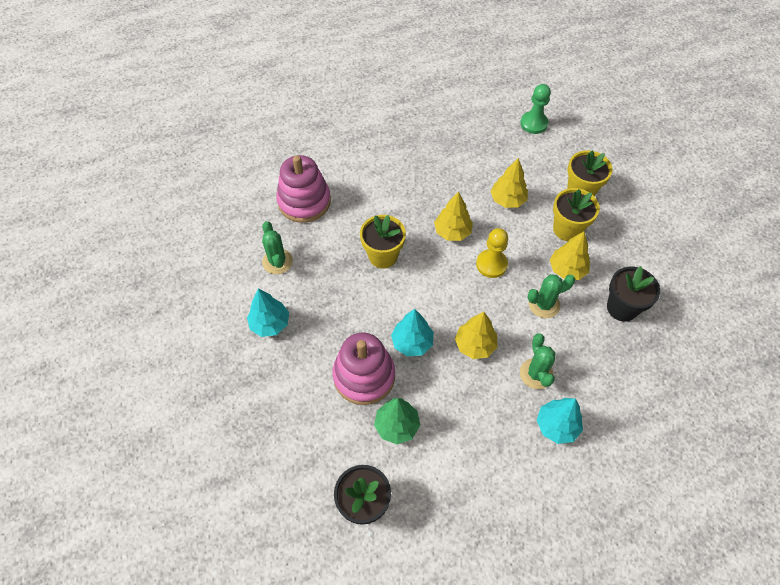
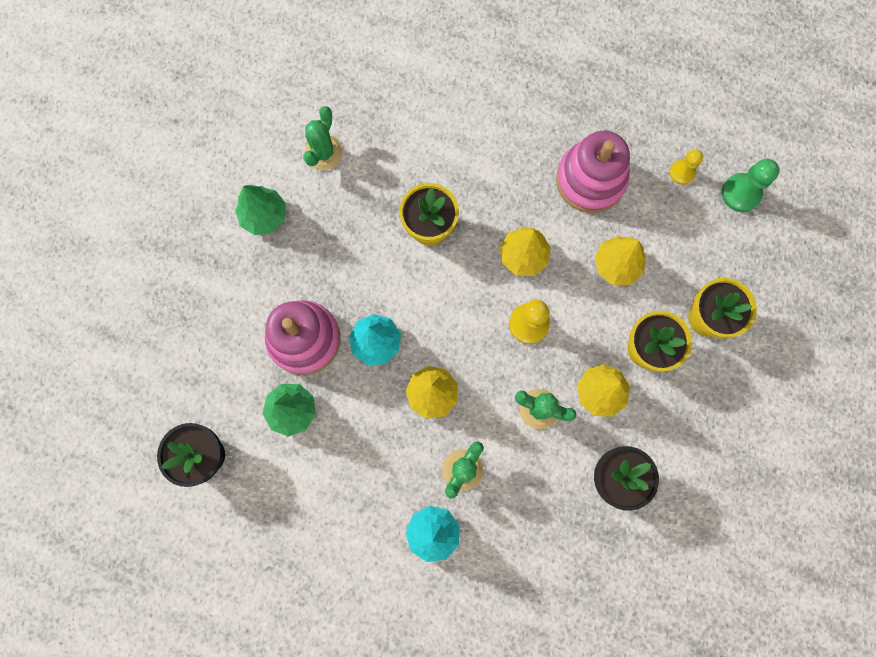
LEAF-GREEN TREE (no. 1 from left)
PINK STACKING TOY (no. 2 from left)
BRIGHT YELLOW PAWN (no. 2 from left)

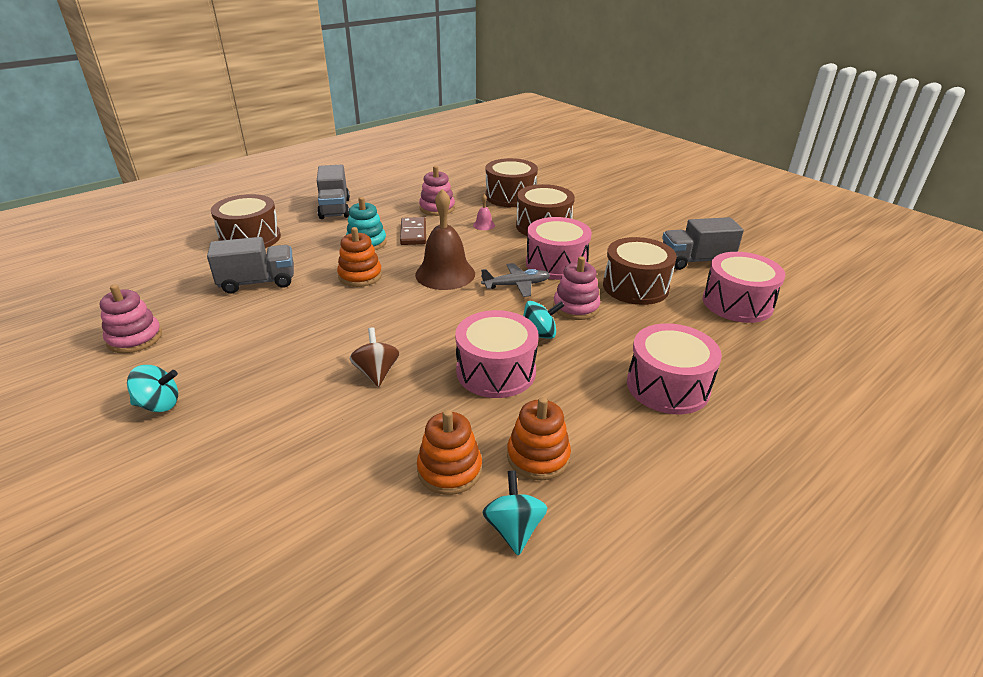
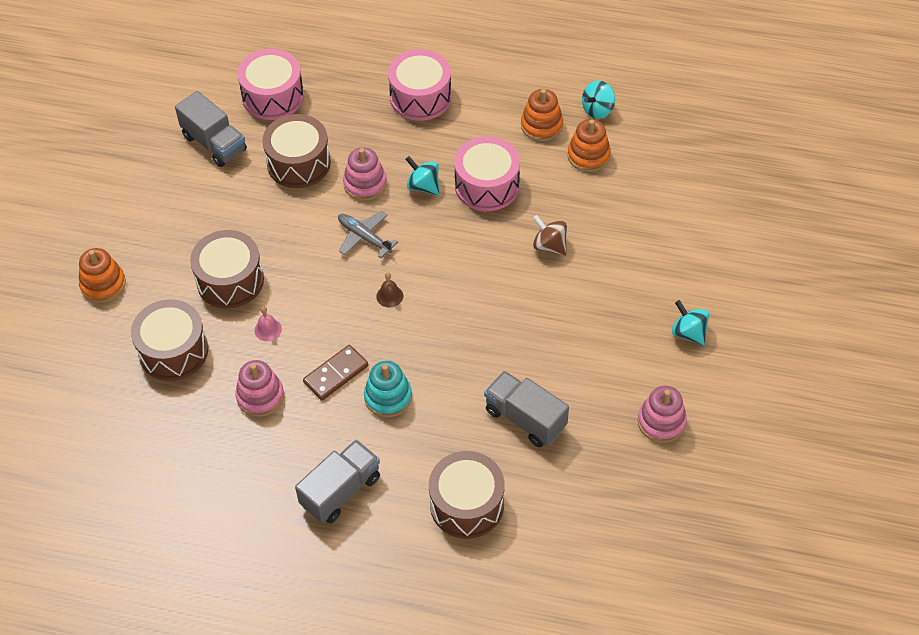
BRIGHT ORANGE STACKING TOY (no. 1 from left)
RUSSET SCHOOL BELL
RUSSET SPINNING TOP
PINK DRUM (no. 2 from left in the first image)

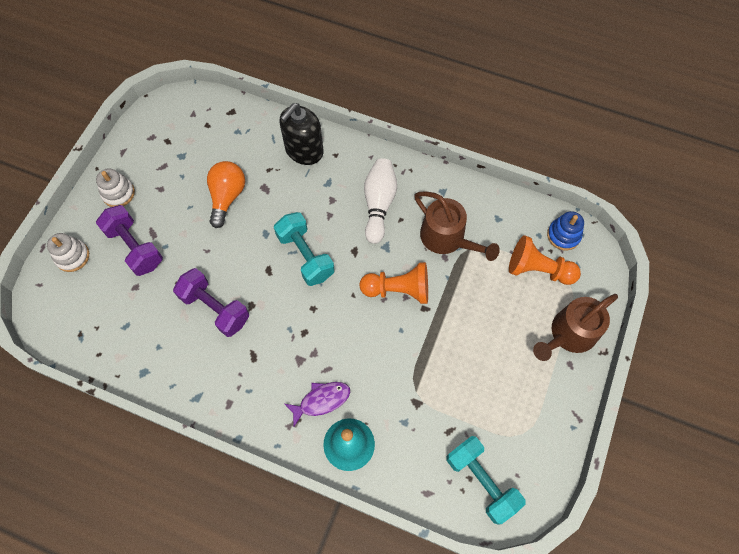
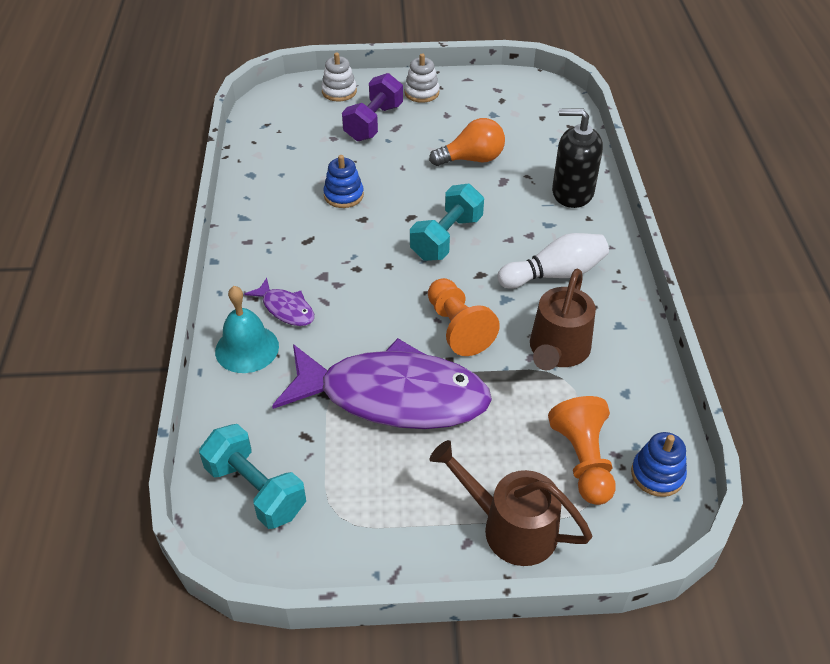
TURQUOISE FREE WEIGHT (no. 1 from left)
PURPLE FISH (no. 2 from left)
ROYAL BLUE STACKING TOY (no. 1 from left)

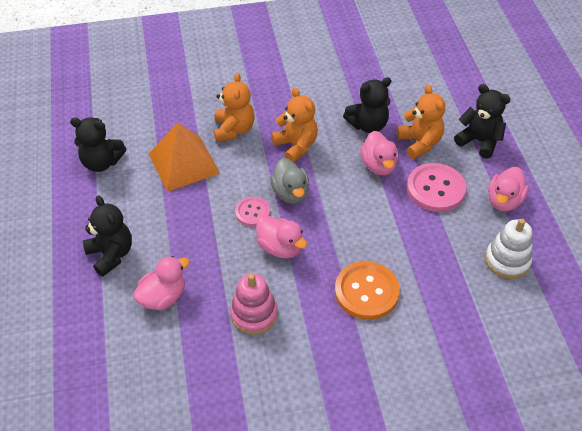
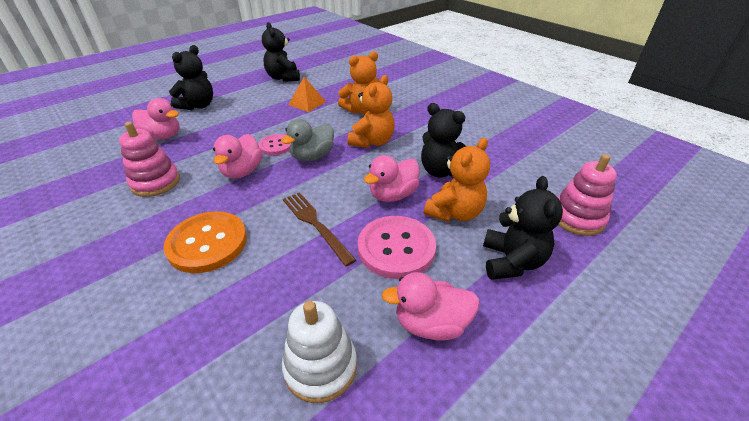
RUSSET TABLE FORK
BRIGHT ORANGE SOLID PYRAMID
PINK STACKING TOY (no. 2 from left)

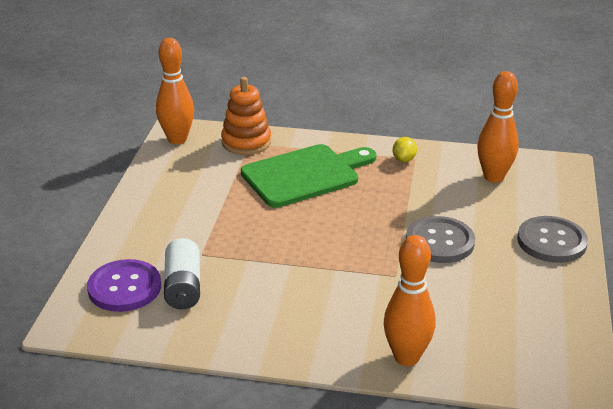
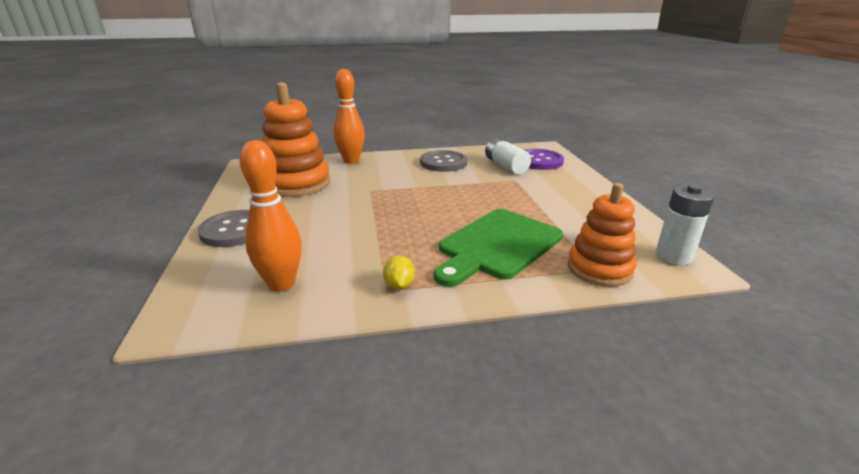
BRIGHT ORANGE STACKING TOY (no. 1 from left)
GRAY SEWING BUTTON (no. 2 from left)
SNOW-WHITE AA BATTERY (no. 2 from left)

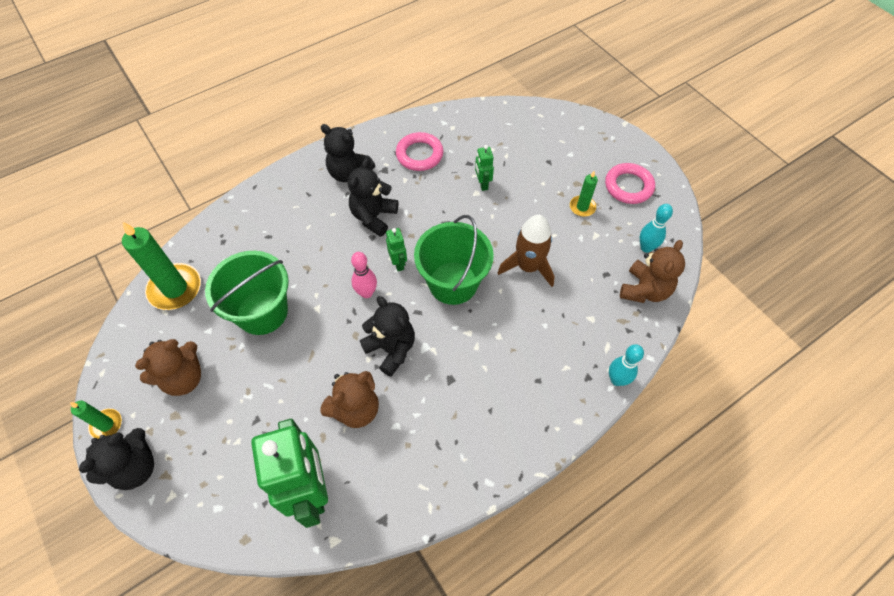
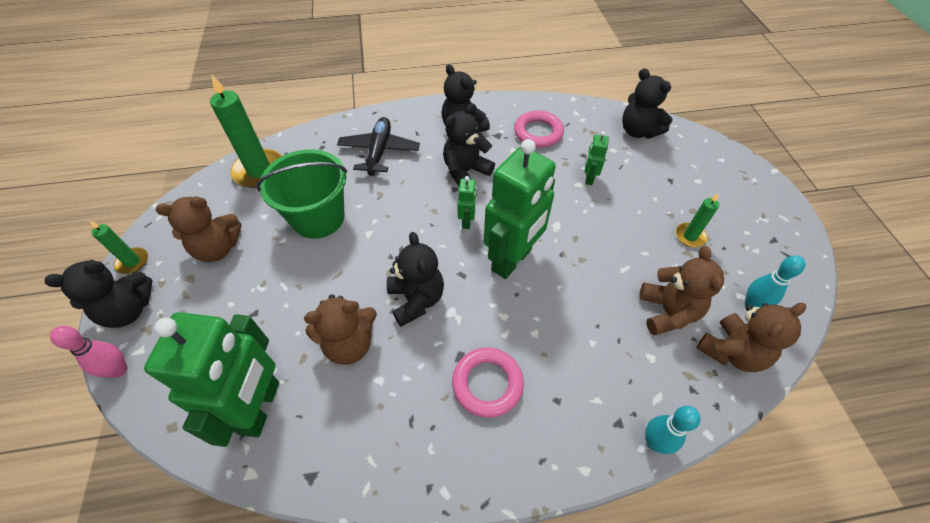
PINK BOWLING PIN
BLACK TOY PLANE
PINK HOOP (no. 1 from left)
LEAF-GREEN ROBOT FIGURE (no. 3 from left)
BLACK STUFFED BEAR (no. 5 from left)
RUSSET STUFFED BEAR (no. 3 from left)
RUSSET ROCKET

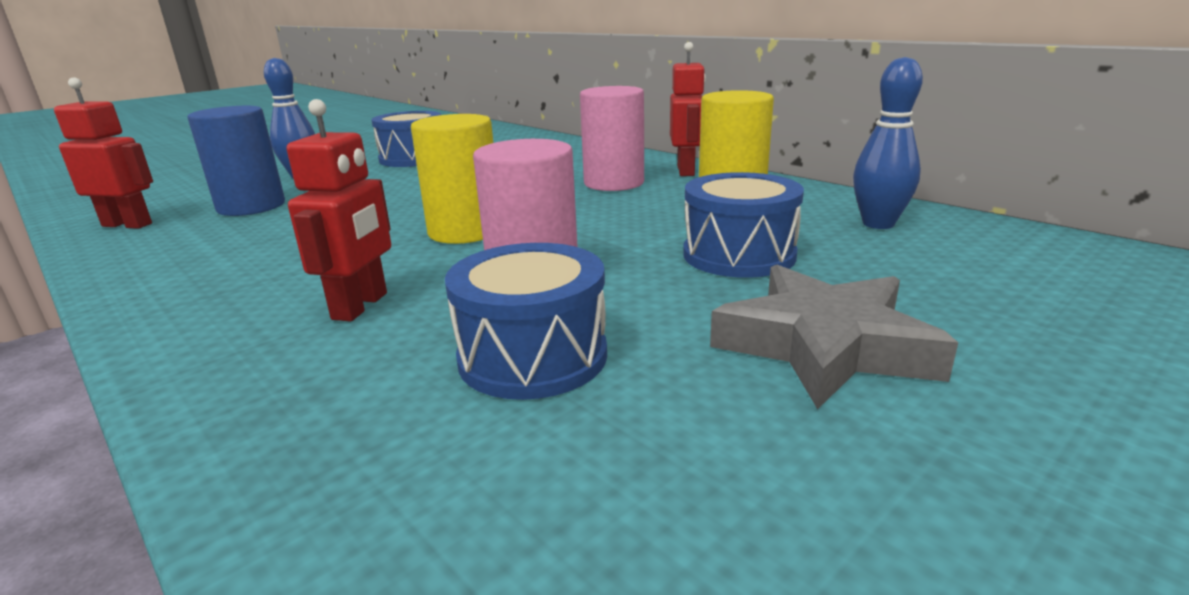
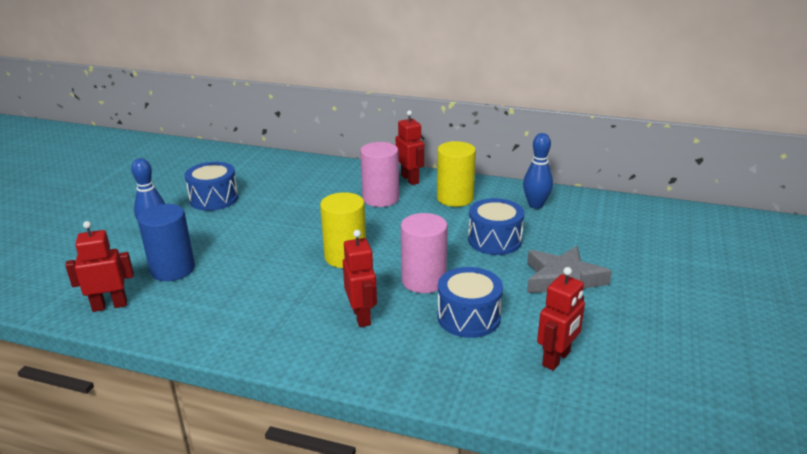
SCARLET ROBOT FIGURE (no. 4 from left)

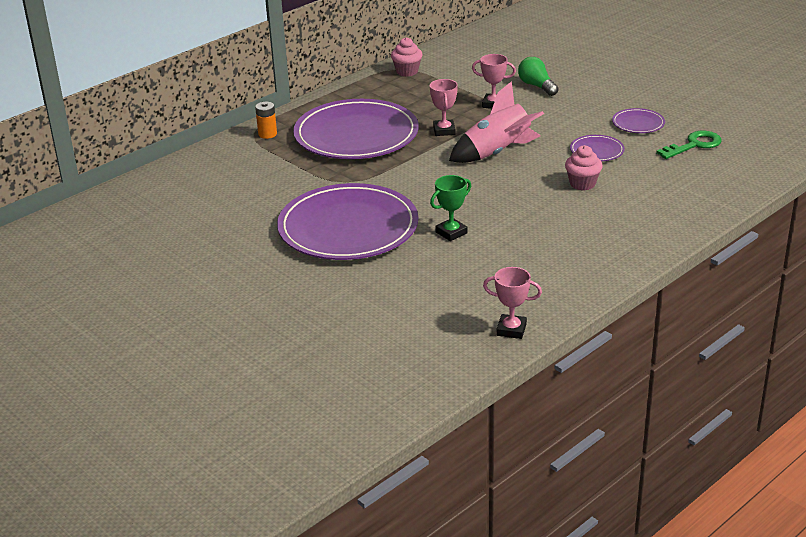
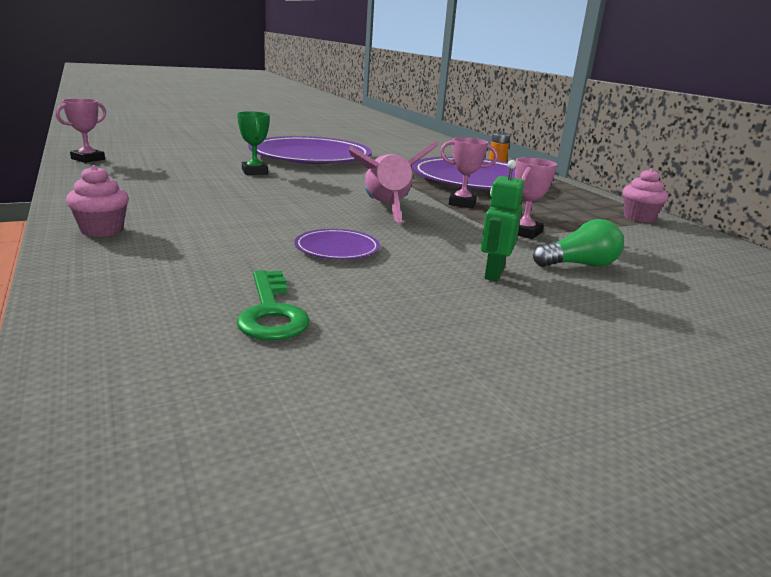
PINK MUFFIN (no. 1 from left)
LEAF-GREEN ROBOT FIGURE
PURPLE FLAT DISH (no. 4 from left in the first image)

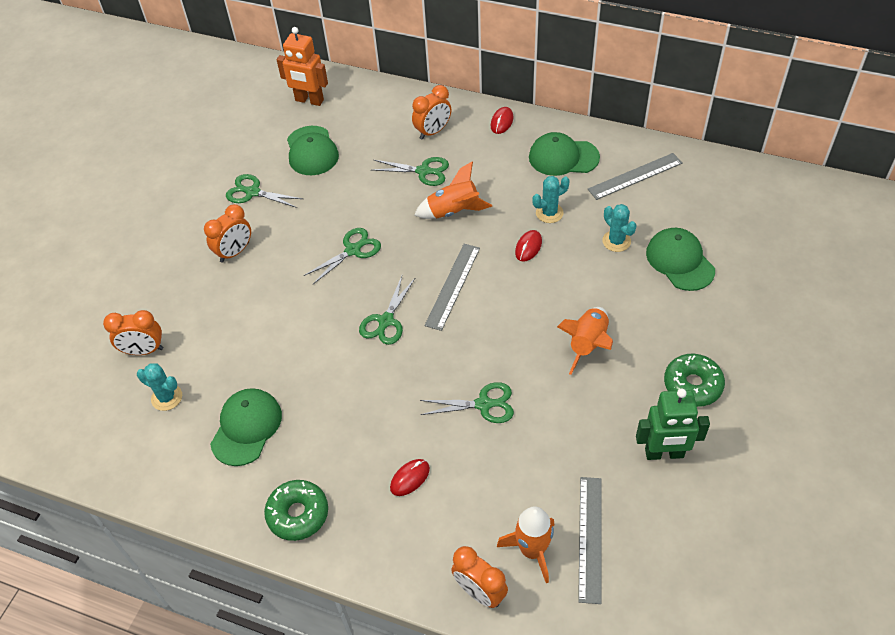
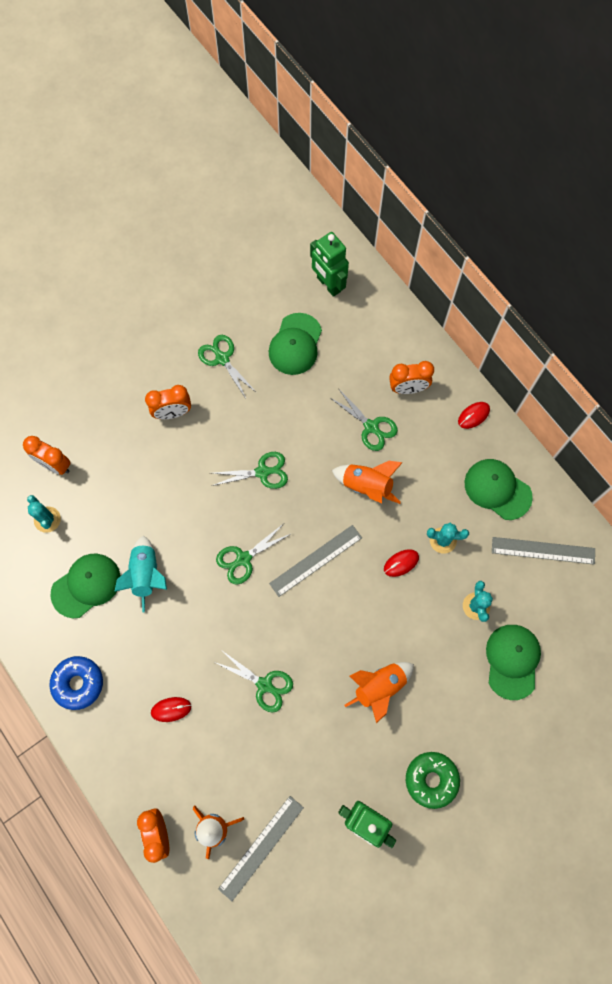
ROYAL BLUE GLAZED DONUT
TURQUOISE ROCKET
LEAF-GREEN ROBOT FIGURE (no. 1 from left)

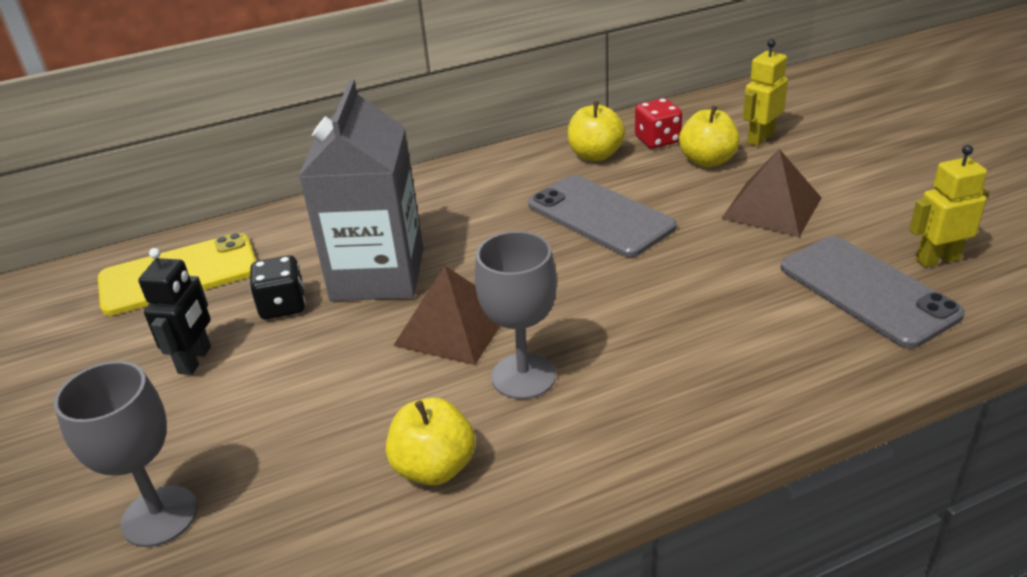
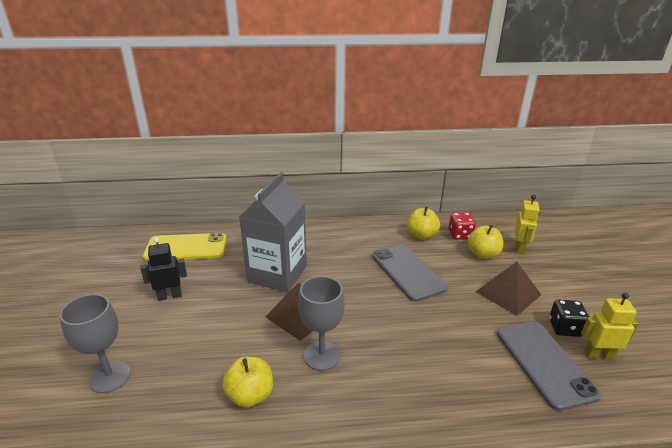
BLACK ROBOT FIGURE
BRIGHT YELLOW ROBOT FIGURE (no. 1 from left)
BLACK DIE

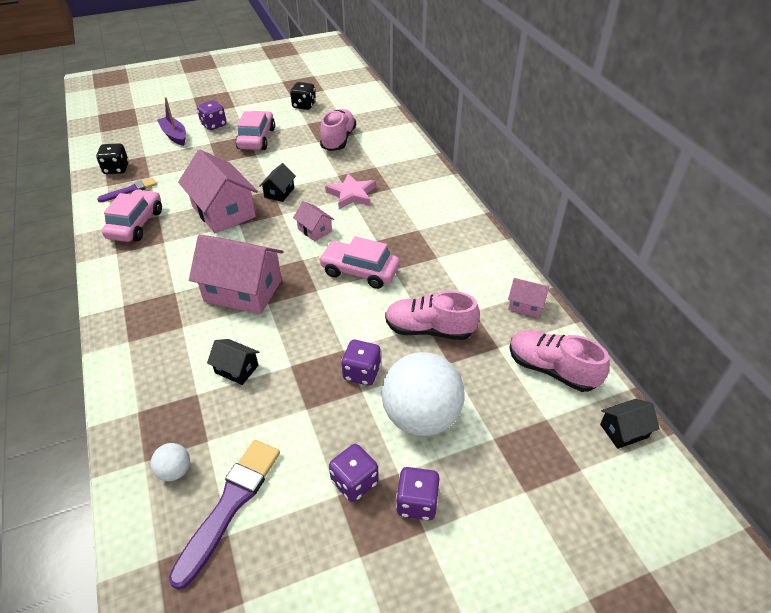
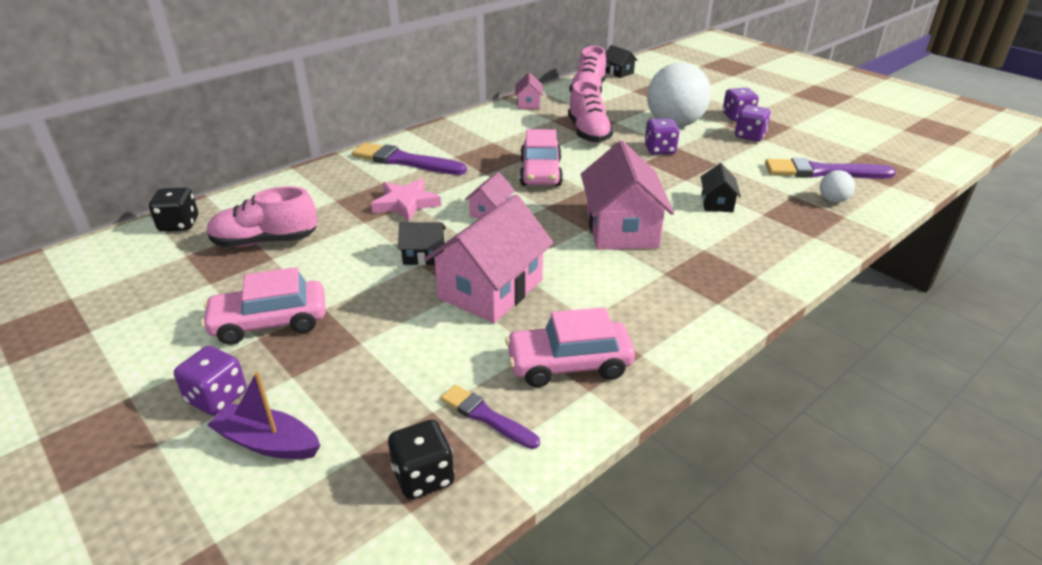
BLACK DIE (no. 1 from left)
PURPLE SAILBOAT
PURPLE BRUSH (no. 1 from left)

